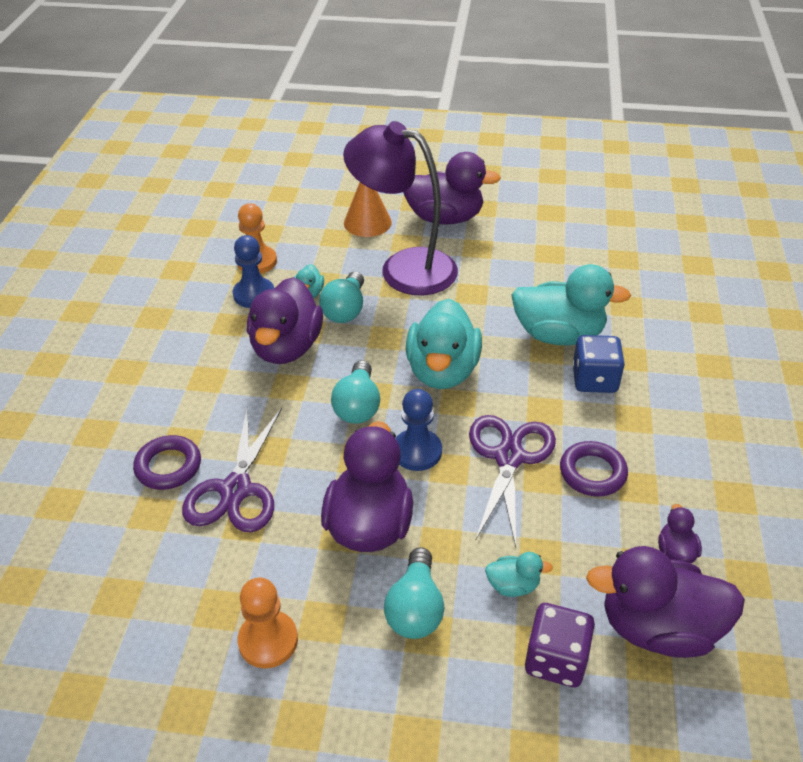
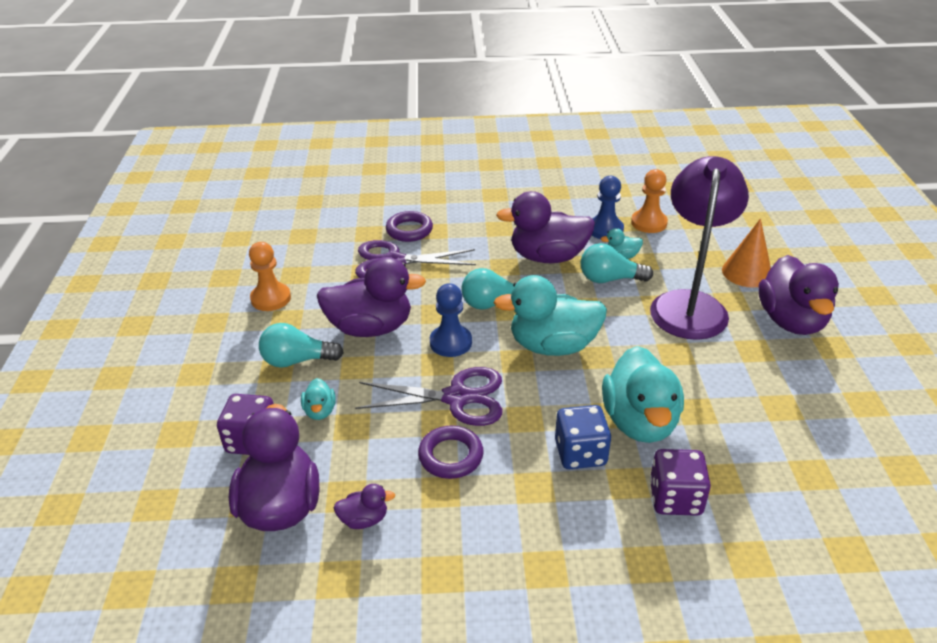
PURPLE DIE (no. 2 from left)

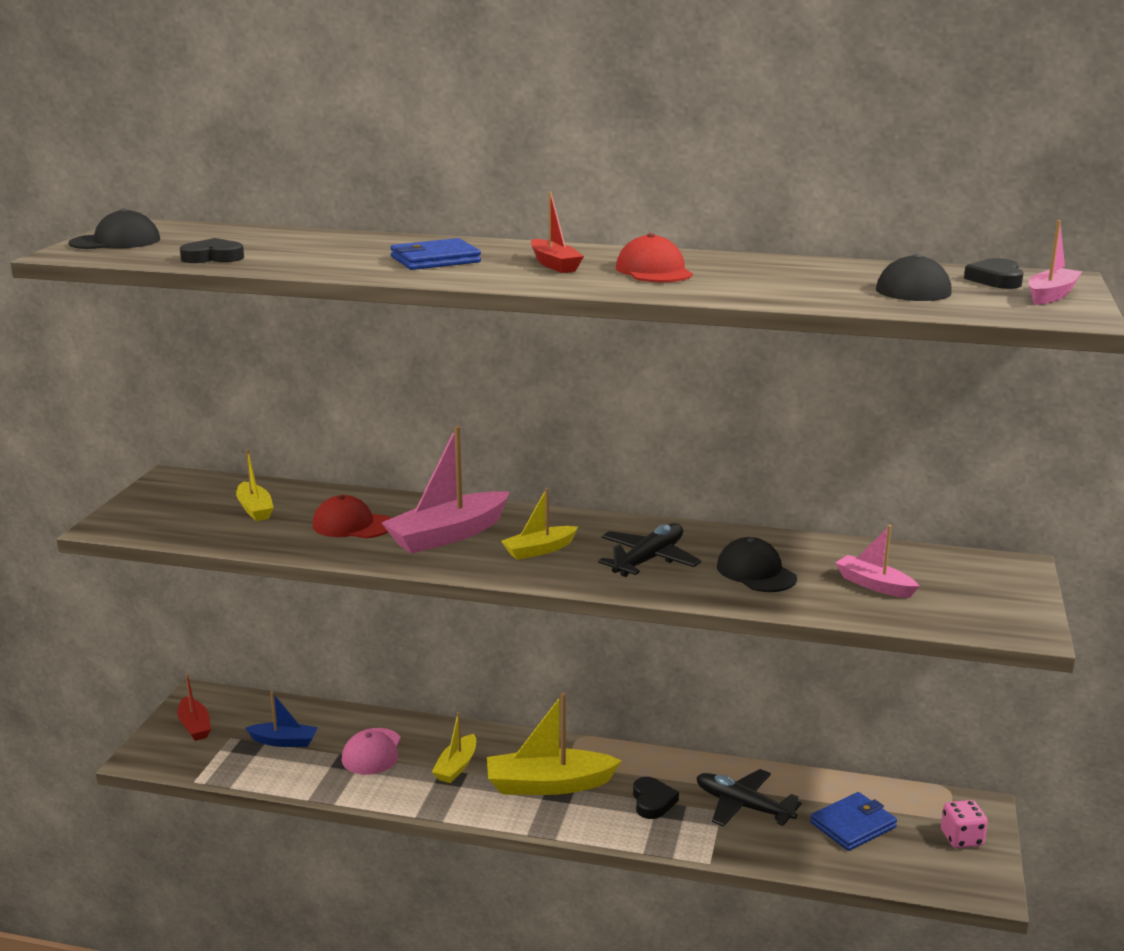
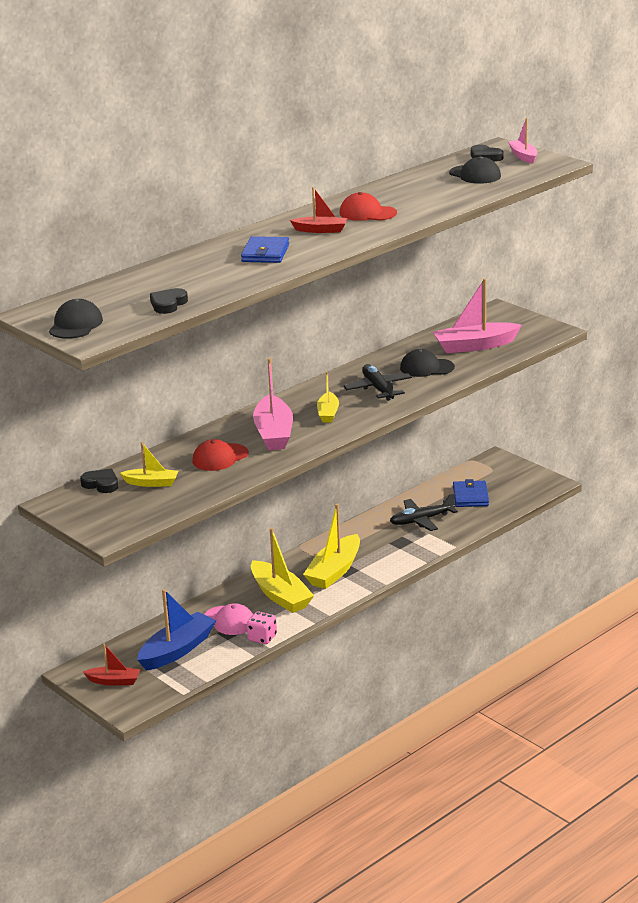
BLACK HEART SHAPE (no. 1 from left)
ROYAL BLUE SAILBOAT
PINK DIE
BRIGHT YELLOW SAILBOAT (no. 2 from left)
PINK SAILBOAT (no. 2 from left)

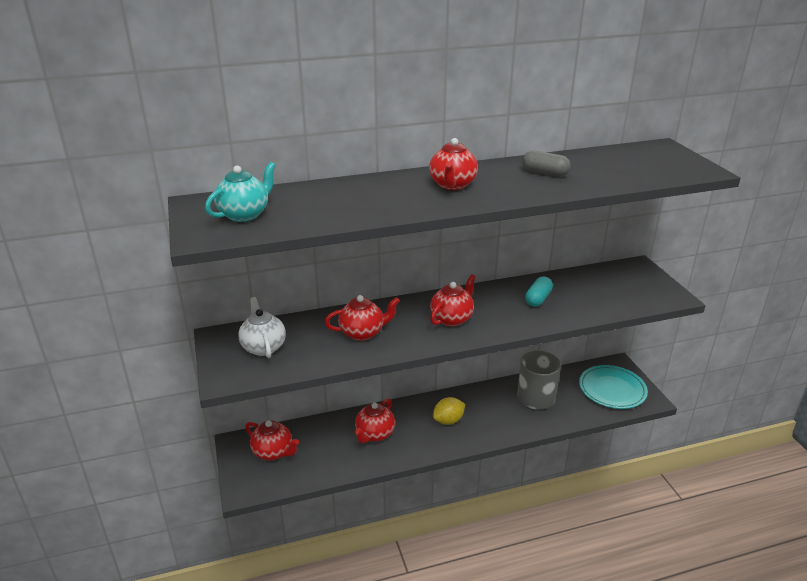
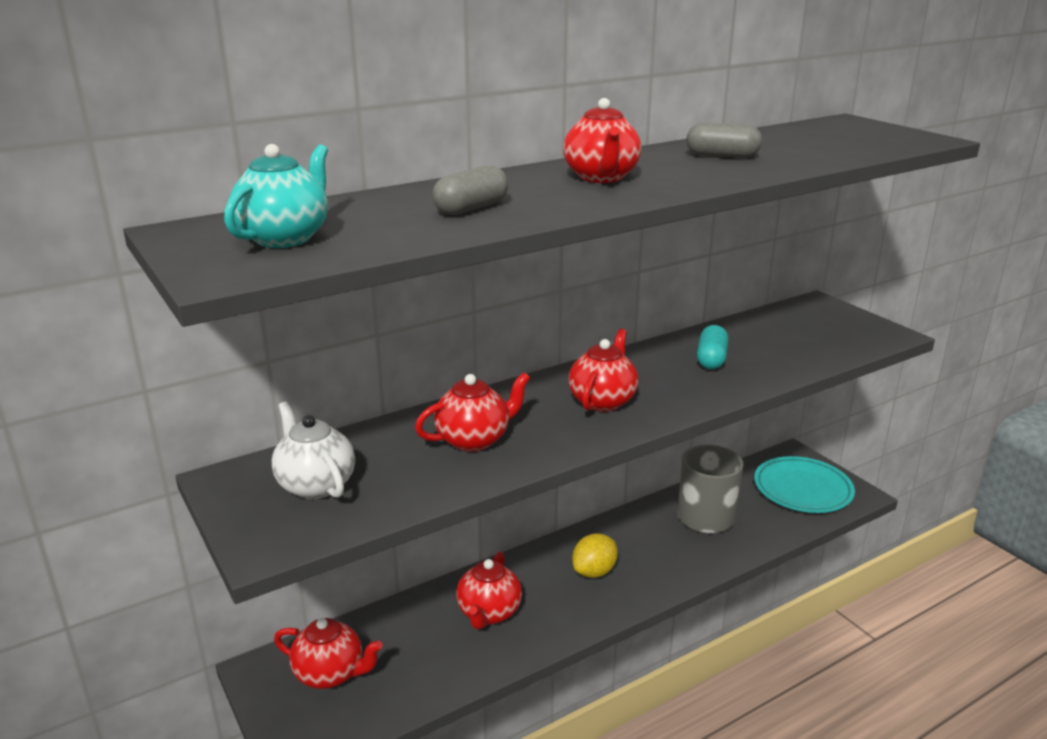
GRAY PILL (no. 1 from left)

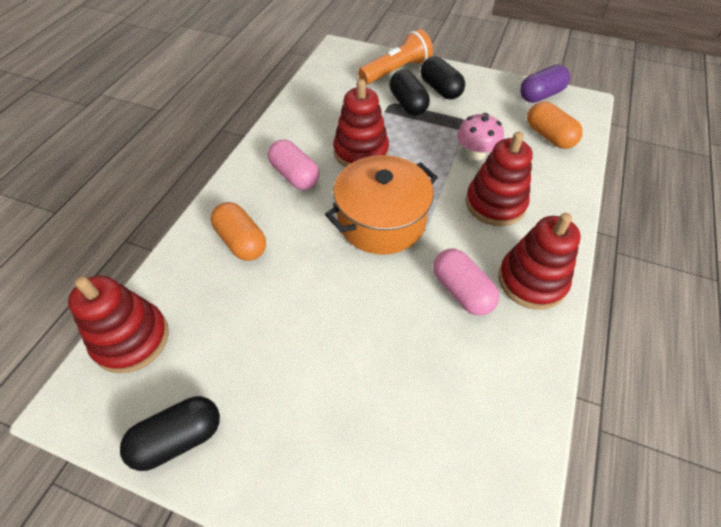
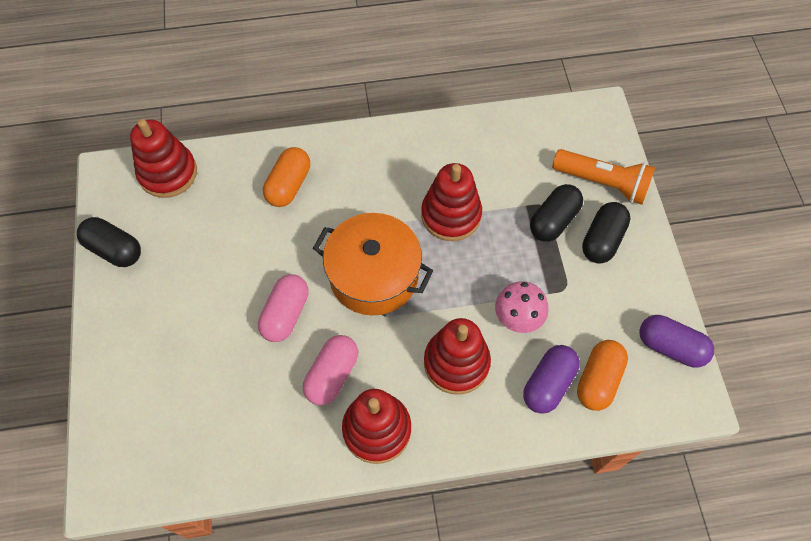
PINK PILL (no. 1 from left)
PURPLE PILL (no. 1 from left)

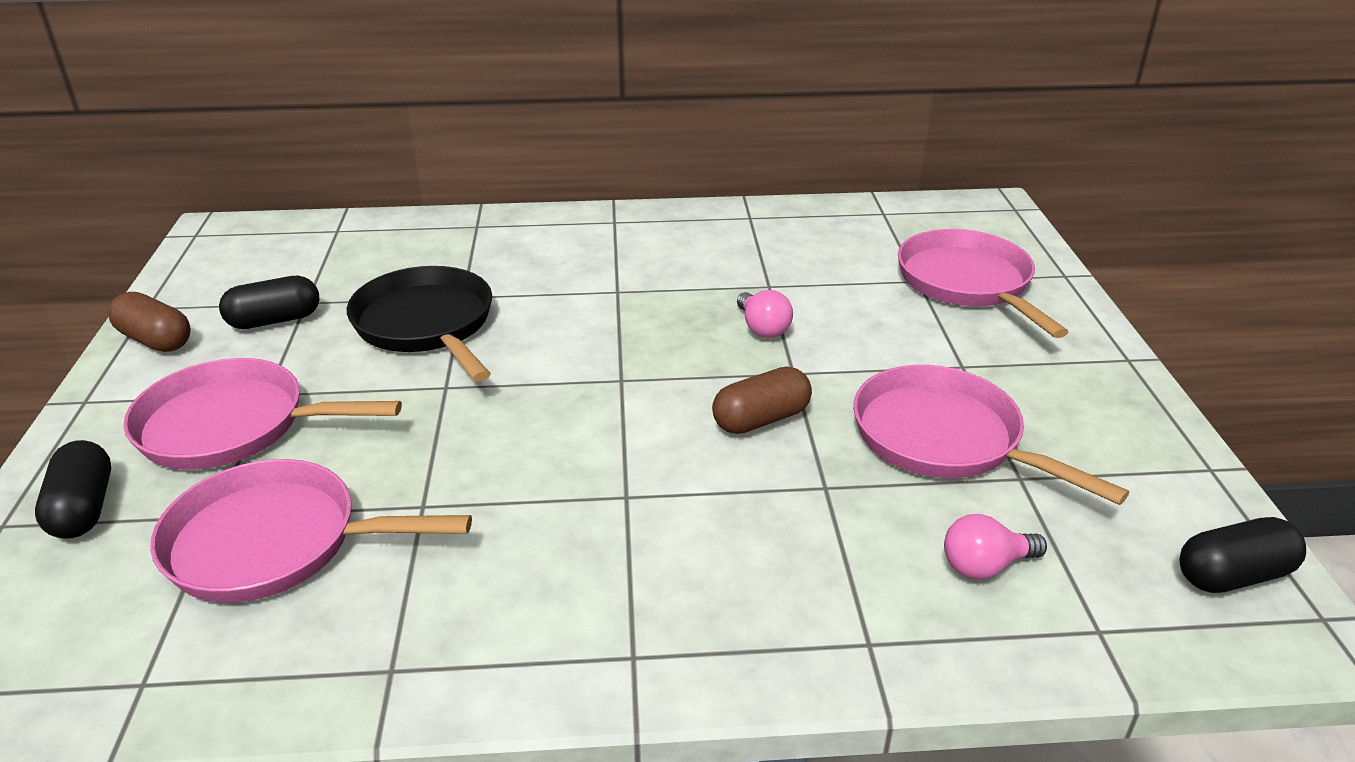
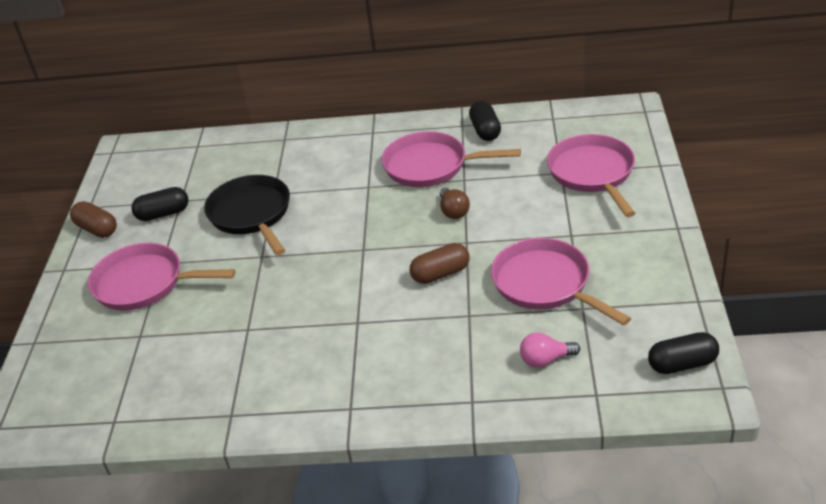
PINK FRYING PAN (no. 2 from left)
RUSSET LIGHT BULB
BLACK PILL (no. 2 from left)

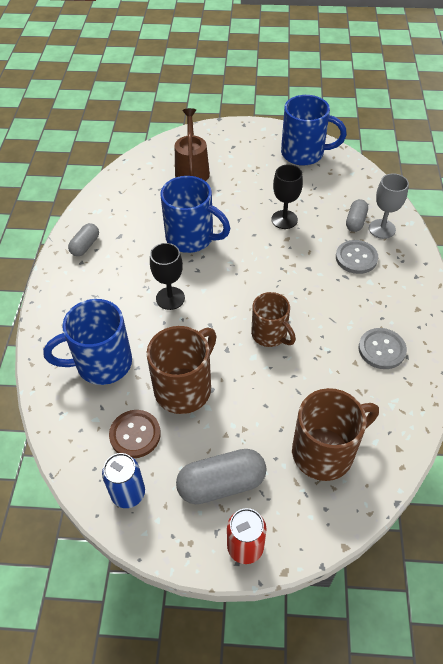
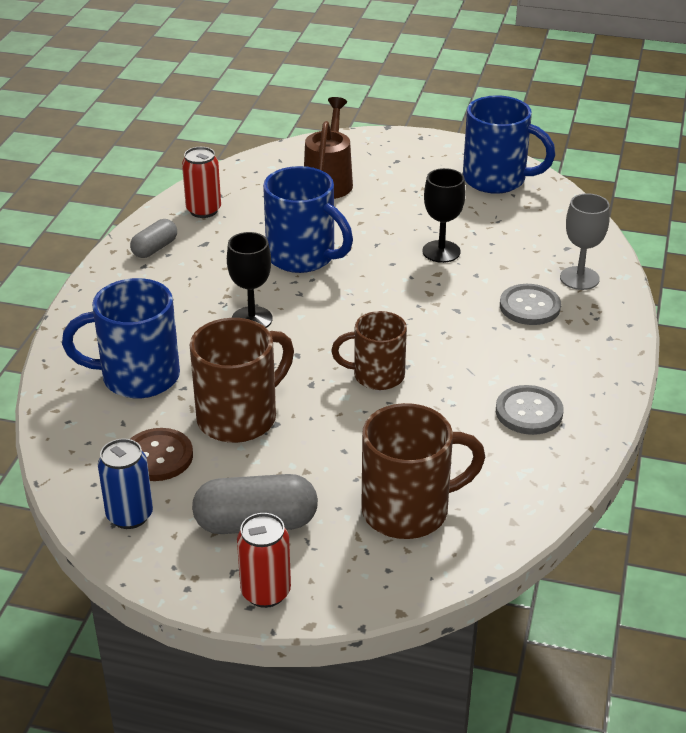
SCARLET SODA CAN (no. 1 from left)
RUSSET TEA MUG (no. 2 from left)
GRAY PILL (no. 3 from left in the first image)

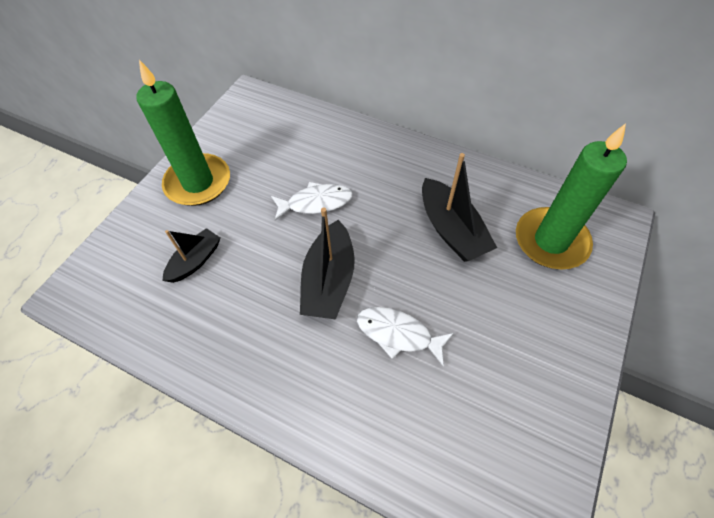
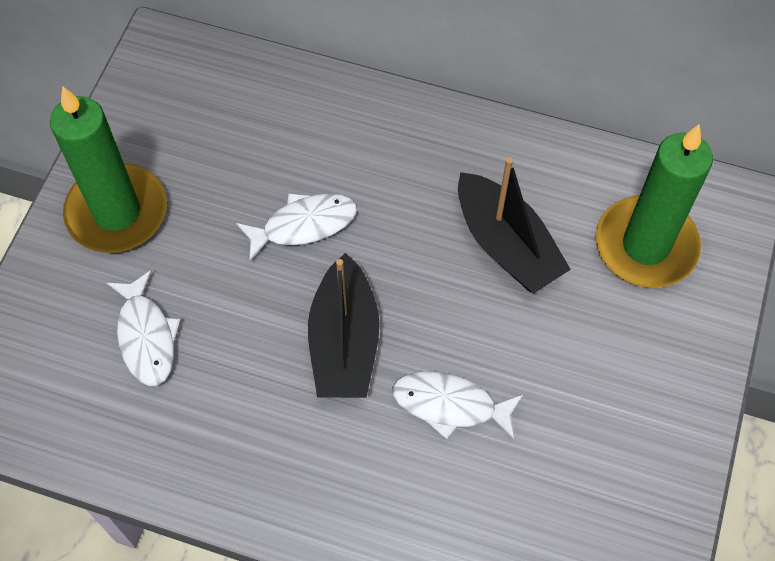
SNOW-WHITE FISH (no. 1 from left)

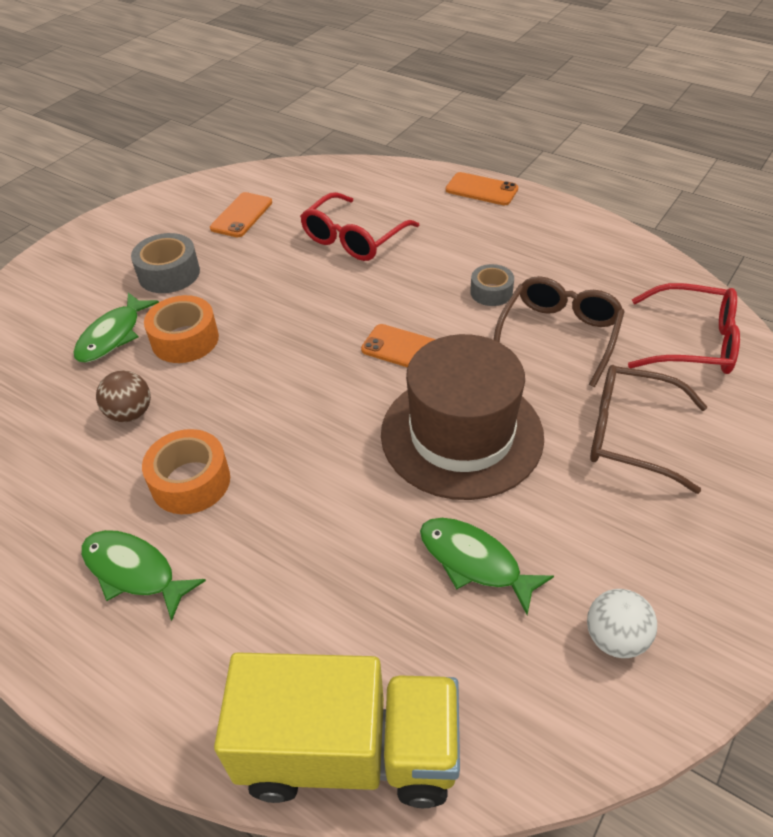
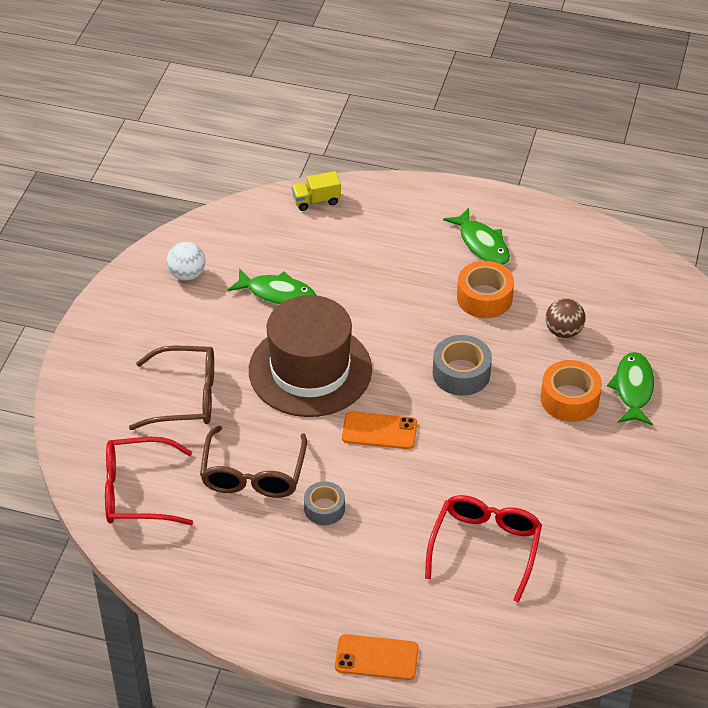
BRIGHT YELLOW TOY TRUCK
GRAY ROLL OF TAPE (no. 2 from left)
LEAF-GREEN FISH (no. 2 from left)
BRIGHT ORANGE SMARTPHONE (no. 1 from left in the first image)

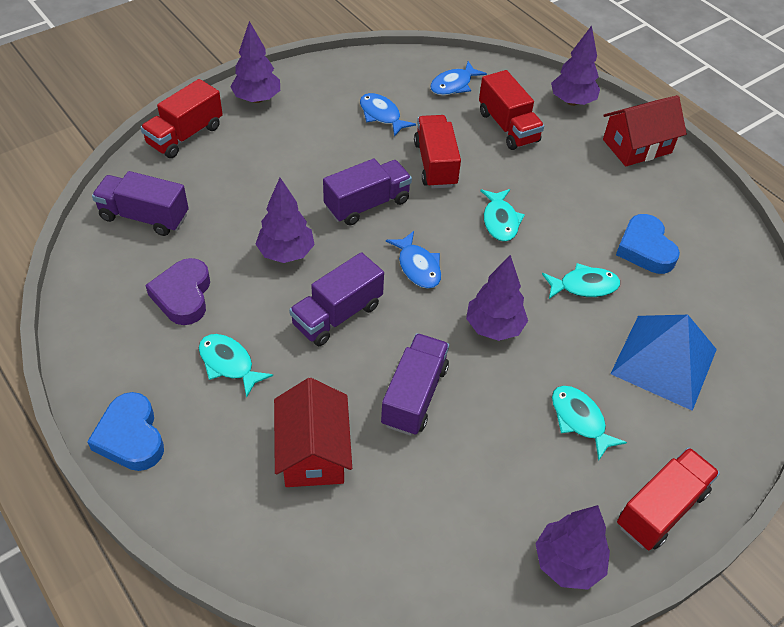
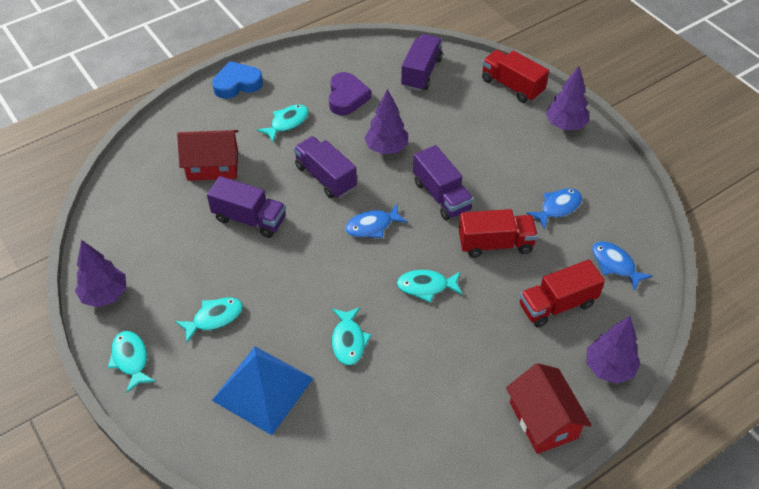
TURQUOISE FISH (no. 1 from left)
PURPLE HEART SHAPE
PURPLE TREE (no. 3 from left in the first image)
ROYAL BLUE HEART SHAPE (no. 2 from left in the first image)

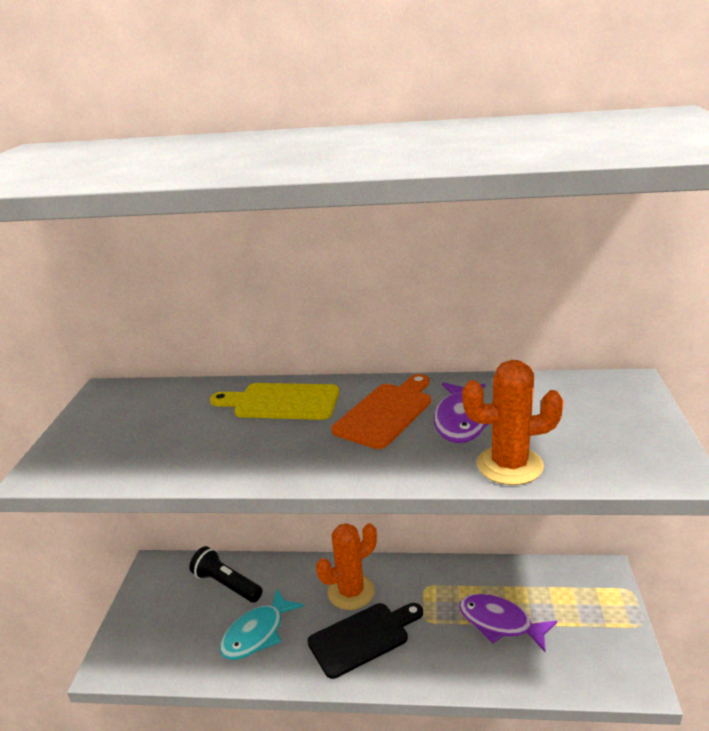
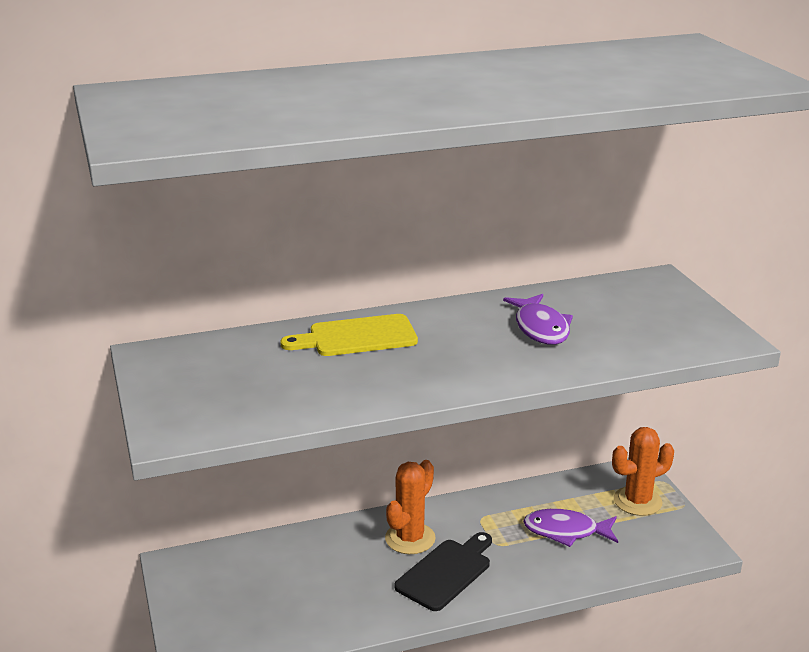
BRIGHT ORANGE CACTUS (no. 2 from left)
BLACK FLASHLIGHT
TURQUOISE FISH
BRIGHT ORANGE CHOPPING BOARD

